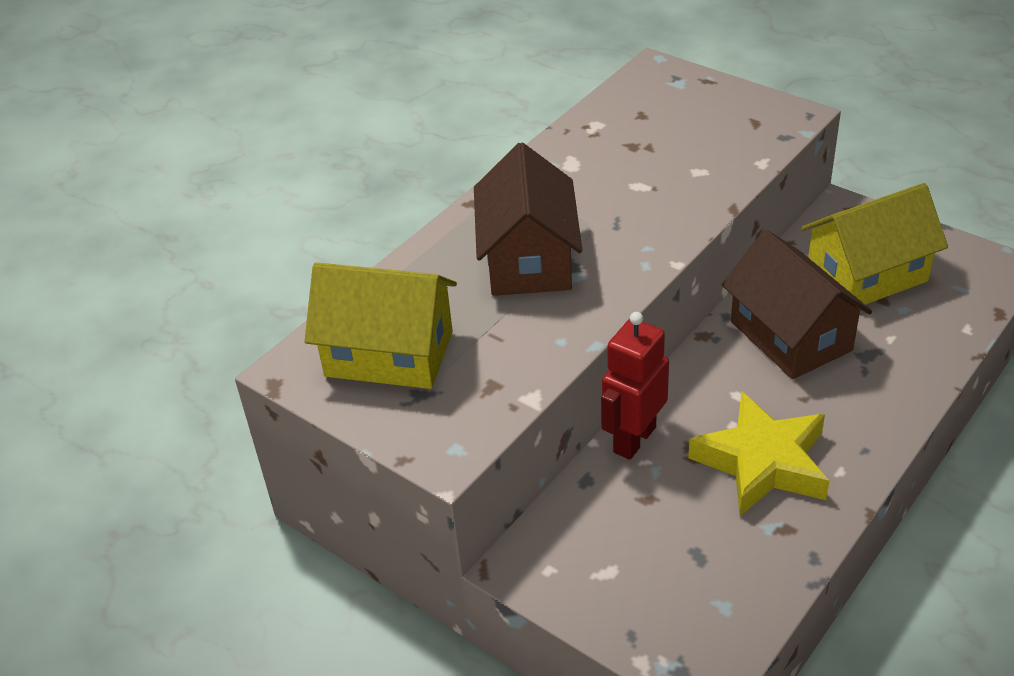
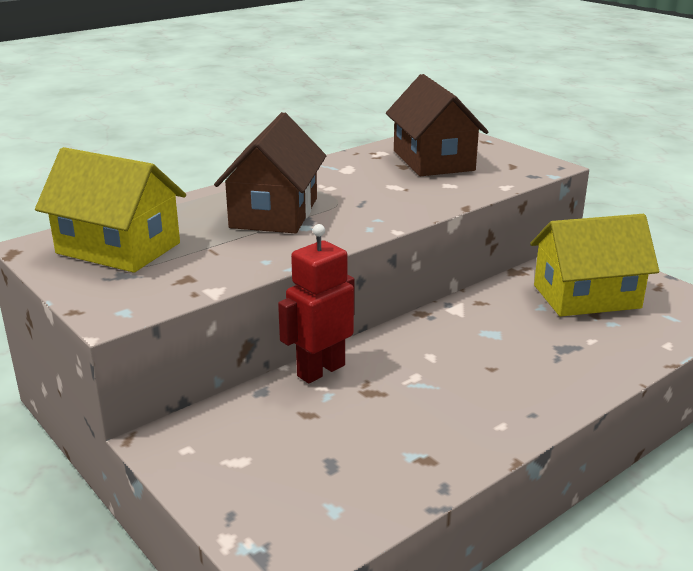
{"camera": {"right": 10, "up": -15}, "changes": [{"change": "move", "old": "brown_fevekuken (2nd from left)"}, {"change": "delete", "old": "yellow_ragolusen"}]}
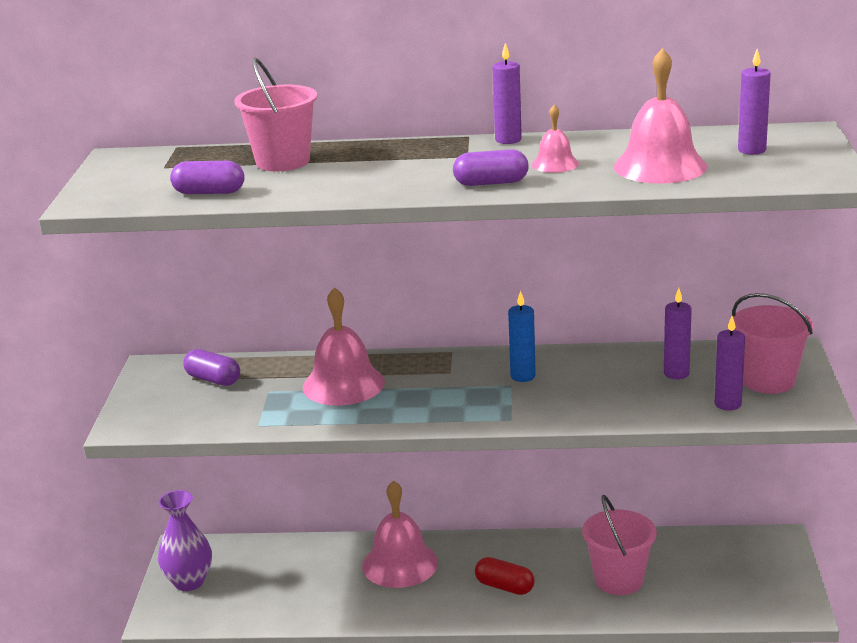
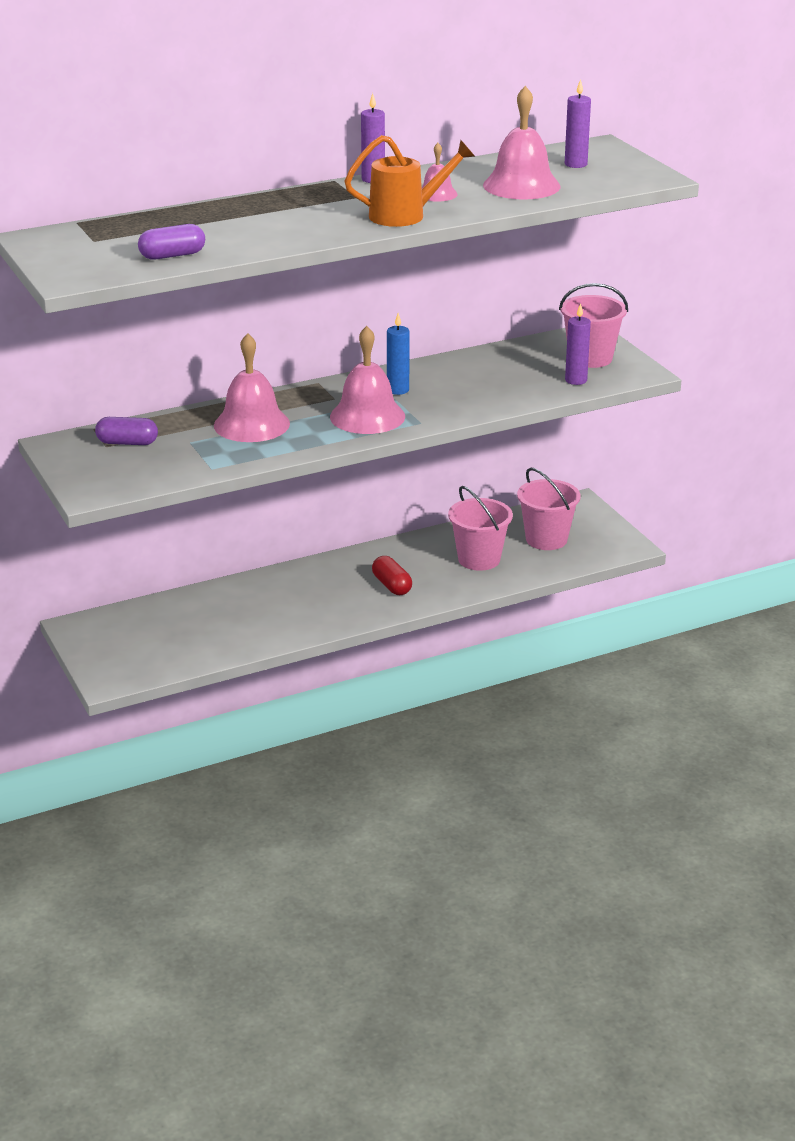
{"camera": {"right": -30, "up": 5}, "changes": [{"change": "move", "old": "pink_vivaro (2nd from left)"}, {"change": "replace", "old": "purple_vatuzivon (3rd from left)", "new": "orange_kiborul"}, {"change": "rotate", "old": "red_vatuzivon", "degrees": 60}, {"change": "move", "old": "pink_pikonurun (1st from left in the first image)", "new": "pink_pikonurun (2nd from left)"}, {"change": "delete", "old": "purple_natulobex"}, {"change": "delete", "old": "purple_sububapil (2nd from left)"}]}
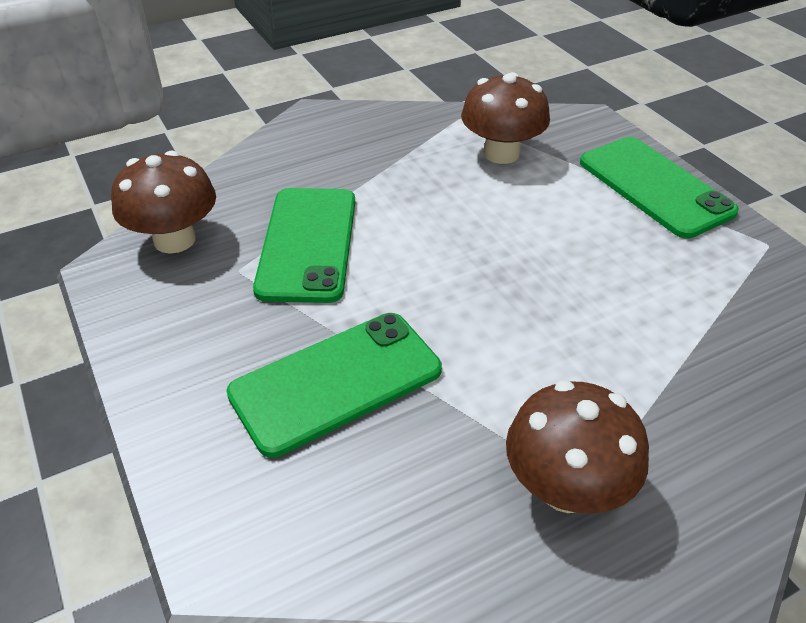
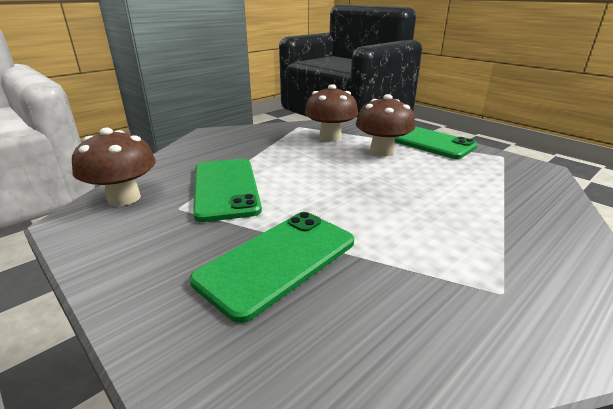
{"camera": {"right": -15, "up": -15}, "changes": [{"change": "move", "old": "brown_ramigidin (3rd from left)"}]}
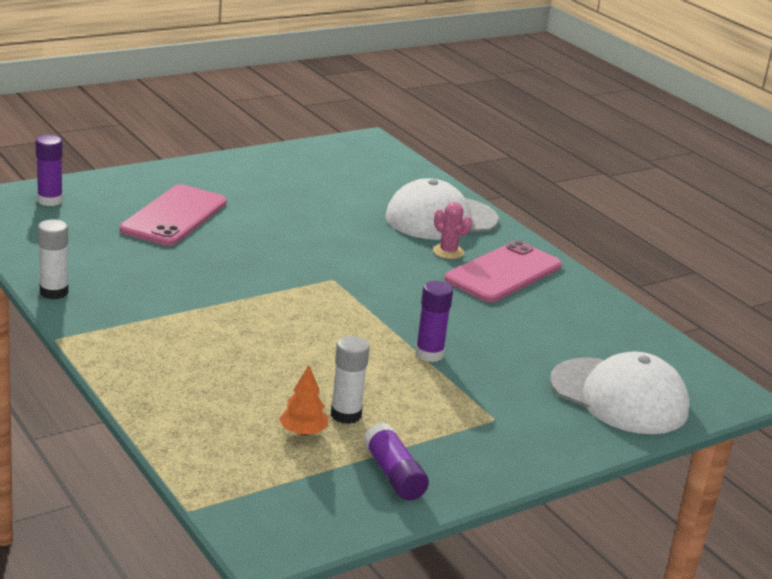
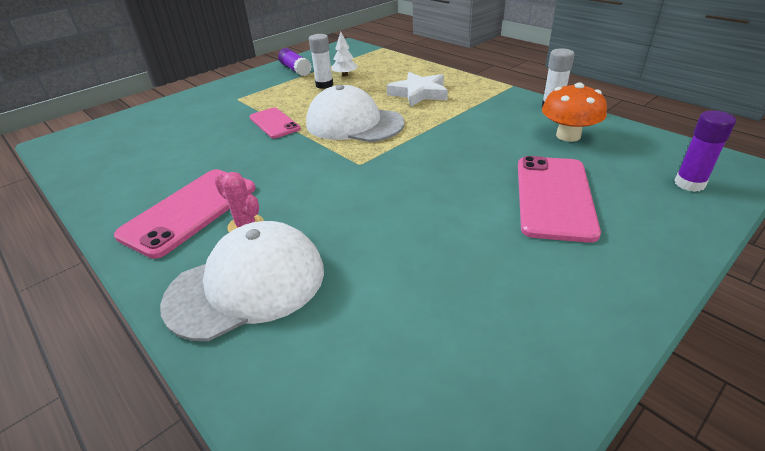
{"camera": {"right": 175, "up": 10}, "changes": [{"change": "replace", "old": "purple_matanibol (3rd from left)", "new": "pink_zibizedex (2nd from left)"}, {"change": "move", "old": "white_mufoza (2nd from left)"}, {"change": "recolor", "old": "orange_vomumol", "new": "white_vomumol"}, {"change": "insert", "new": "white_ragolusen"}, {"change": "insert", "new": "orange_ramigidin"}]}
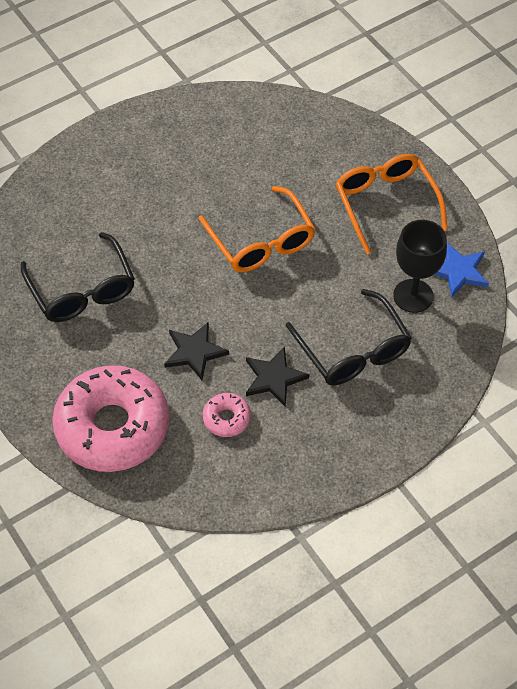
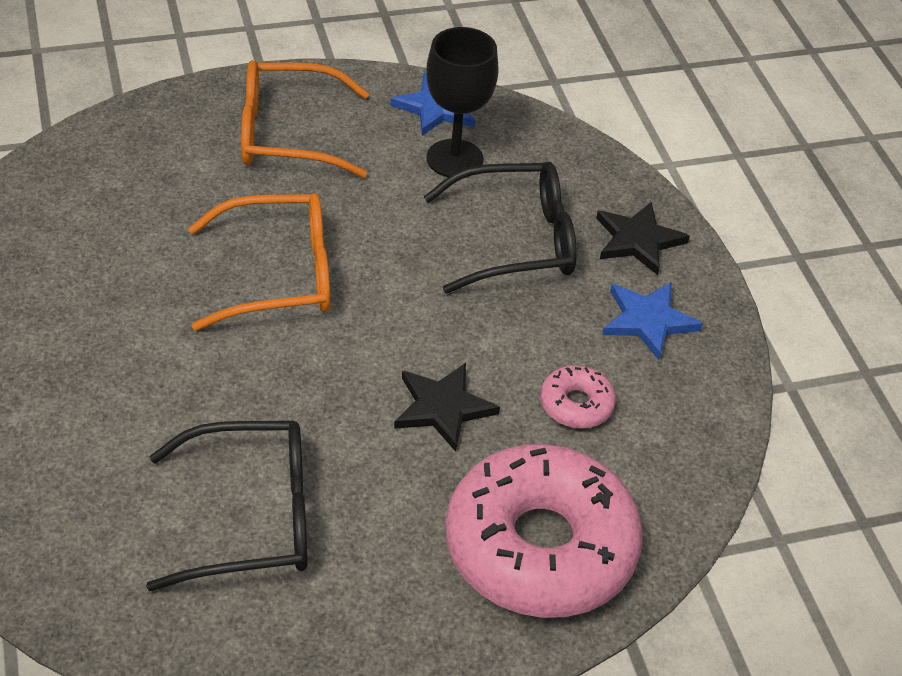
{"camera": {"right": -75, "up": -10}, "changes": [{"change": "move", "old": "black_ragolusen (2nd from left)"}, {"change": "insert", "new": "blue_ragolusen (2nd from left)"}]}
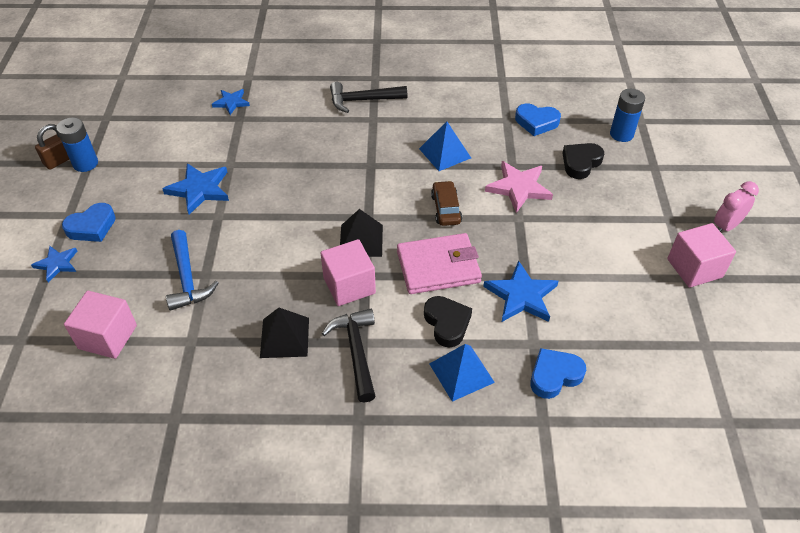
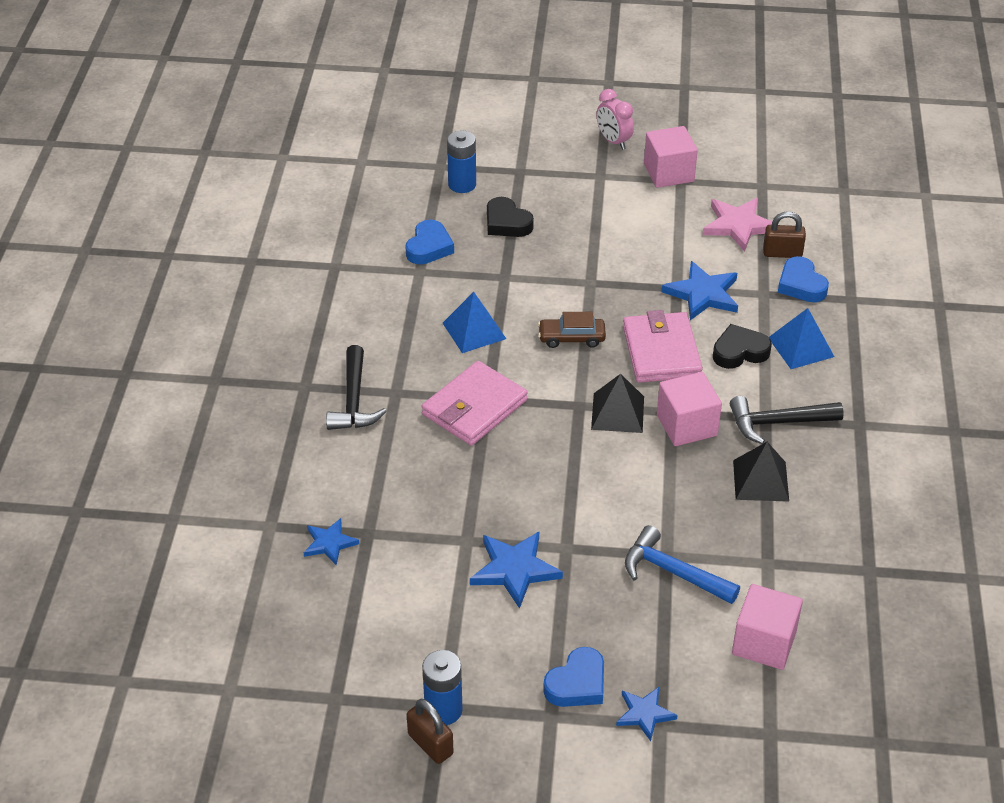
{"camera": {"right": -85, "up": -5}, "changes": [{"change": "insert", "new": "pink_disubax (1st from left)"}, {"change": "rotate", "old": "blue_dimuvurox (1st from left in the first image)", "degrees": 75}, {"change": "rotate", "old": "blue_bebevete", "degrees": -135}, {"change": "move", "old": "pink_ragolusen"}, {"change": "insert", "new": "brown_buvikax (2nd from left)"}]}
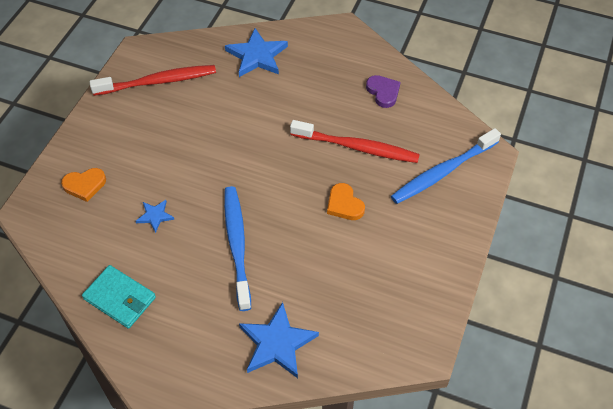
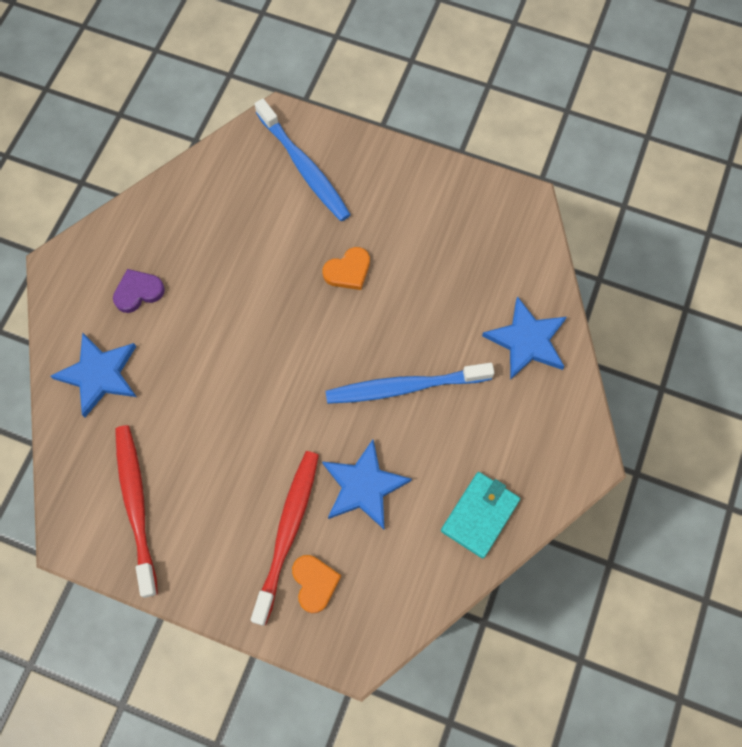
{"camera": {"right": -90, "up": 15}, "changes": [{"change": "move", "old": "purple_dimuvurox"}, {"change": "move", "old": "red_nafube (2nd from left)"}, {"change": "resize", "old": "blue_ragolusen (1st from left in the first image)", "factor": 1.92}]}
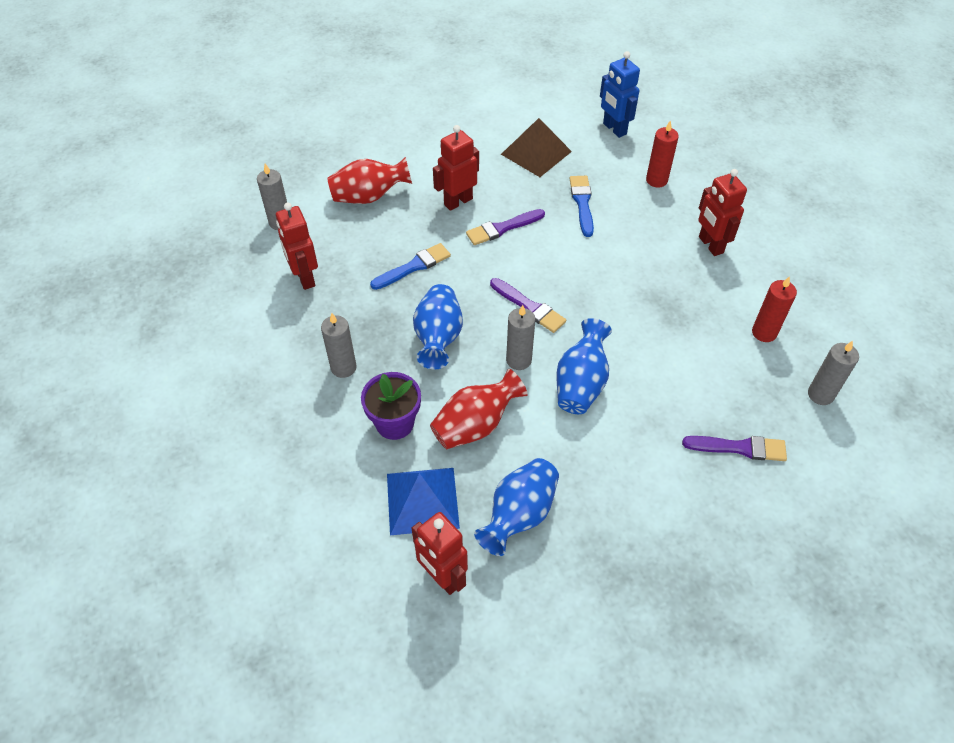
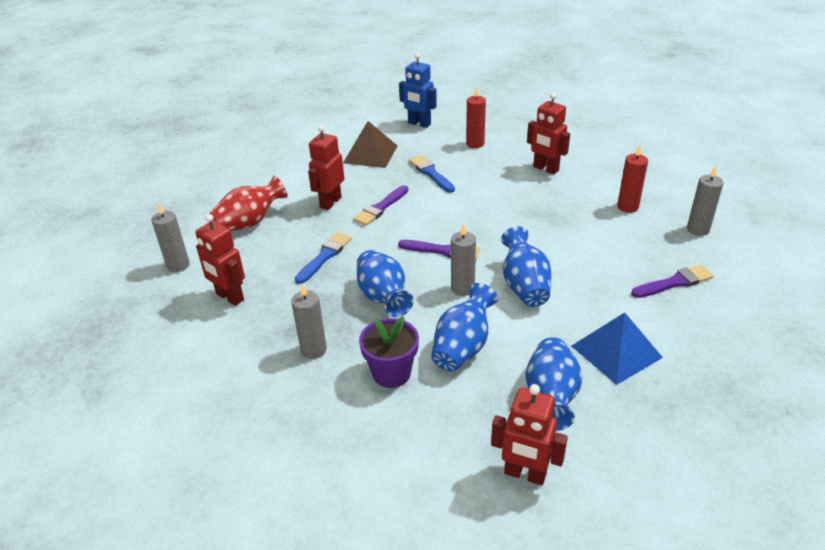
{"camera": {"right": -25, "up": -15}, "changes": [{"change": "recolor", "old": "red_natulobex (2nd from left)", "new": "blue_natulobex (2nd from left)"}, {"change": "move", "old": "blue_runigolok"}]}
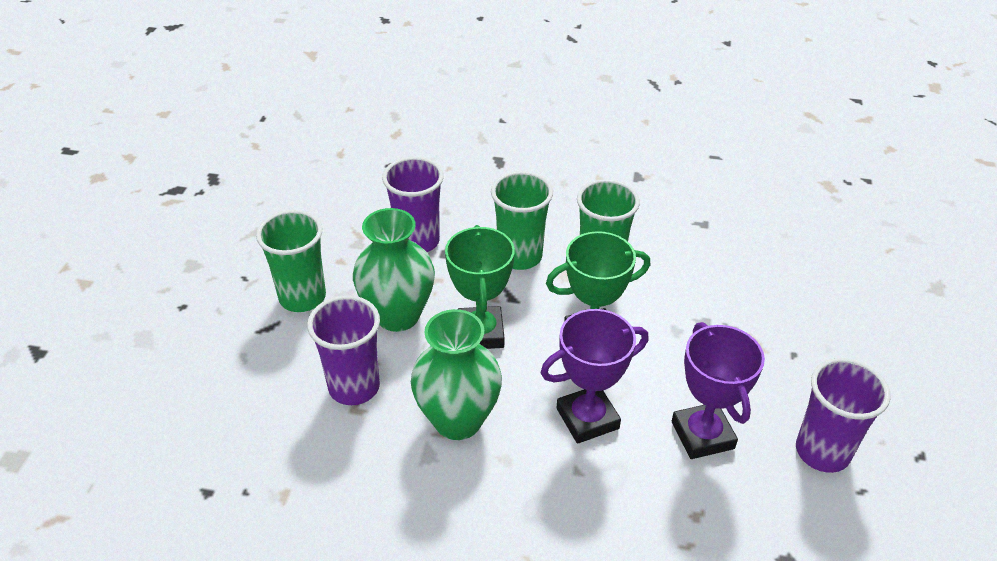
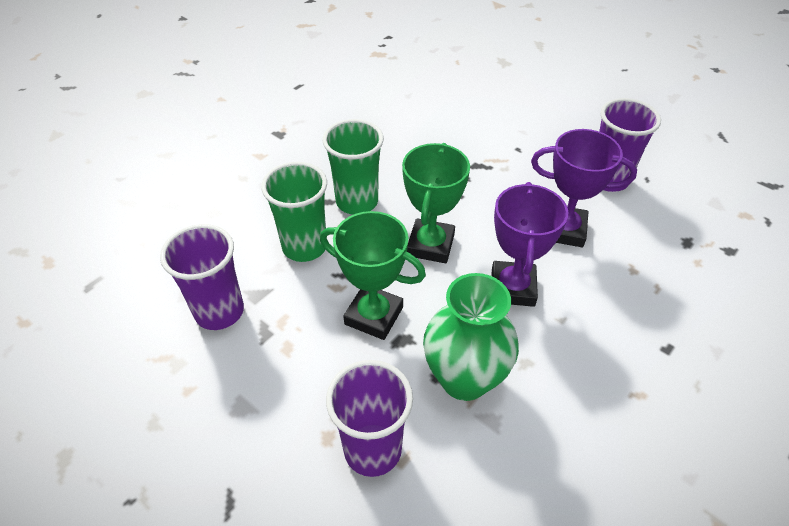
{"camera": {"right": -60, "up": 5}, "changes": [{"change": "delete", "old": "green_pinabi (1st from left)"}, {"change": "delete", "old": "green_natulobex (1st from left)"}]}
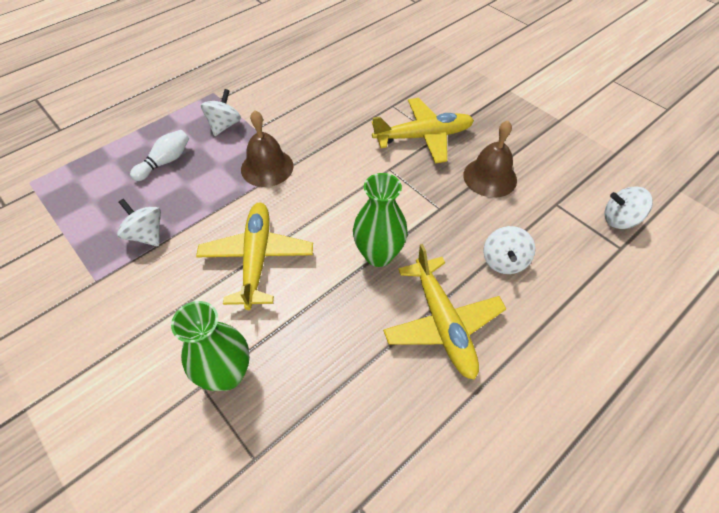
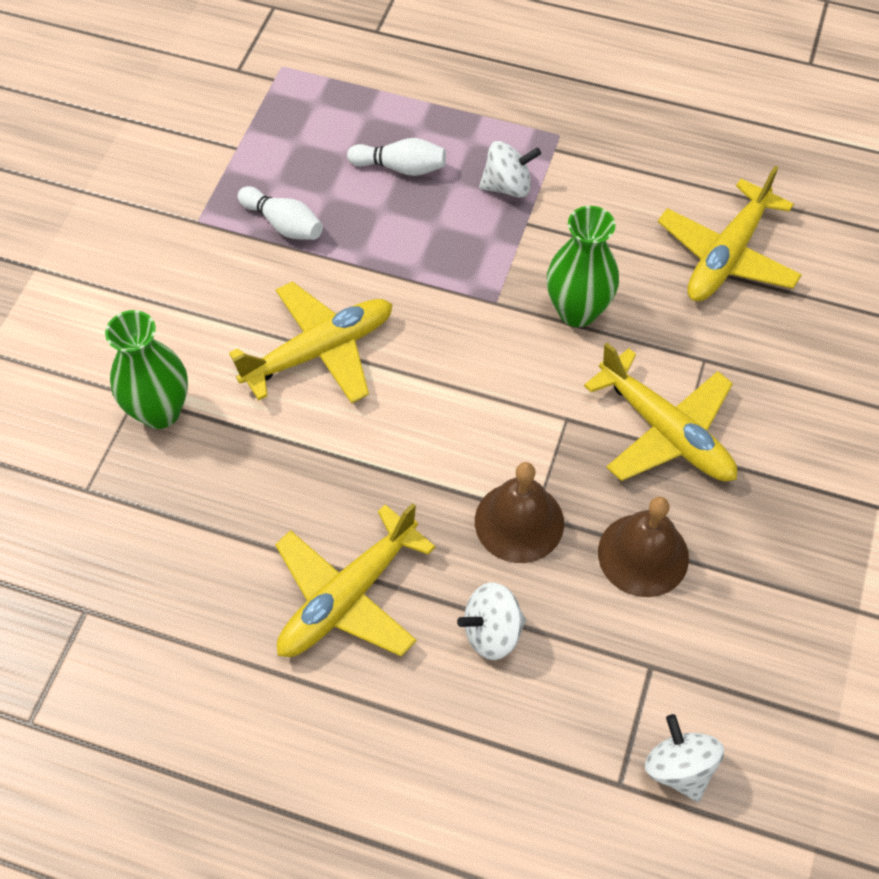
{"camera": {"right": 60, "up": 5}, "changes": [{"change": "replace", "old": "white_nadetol (1st from left)", "new": "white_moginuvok (1st from left)"}, {"change": "move", "old": "brown_vivaro (1st from left)"}, {"change": "move", "old": "green_natulobex (2nd from left)"}, {"change": "insert", "new": "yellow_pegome (4th from left)"}]}
